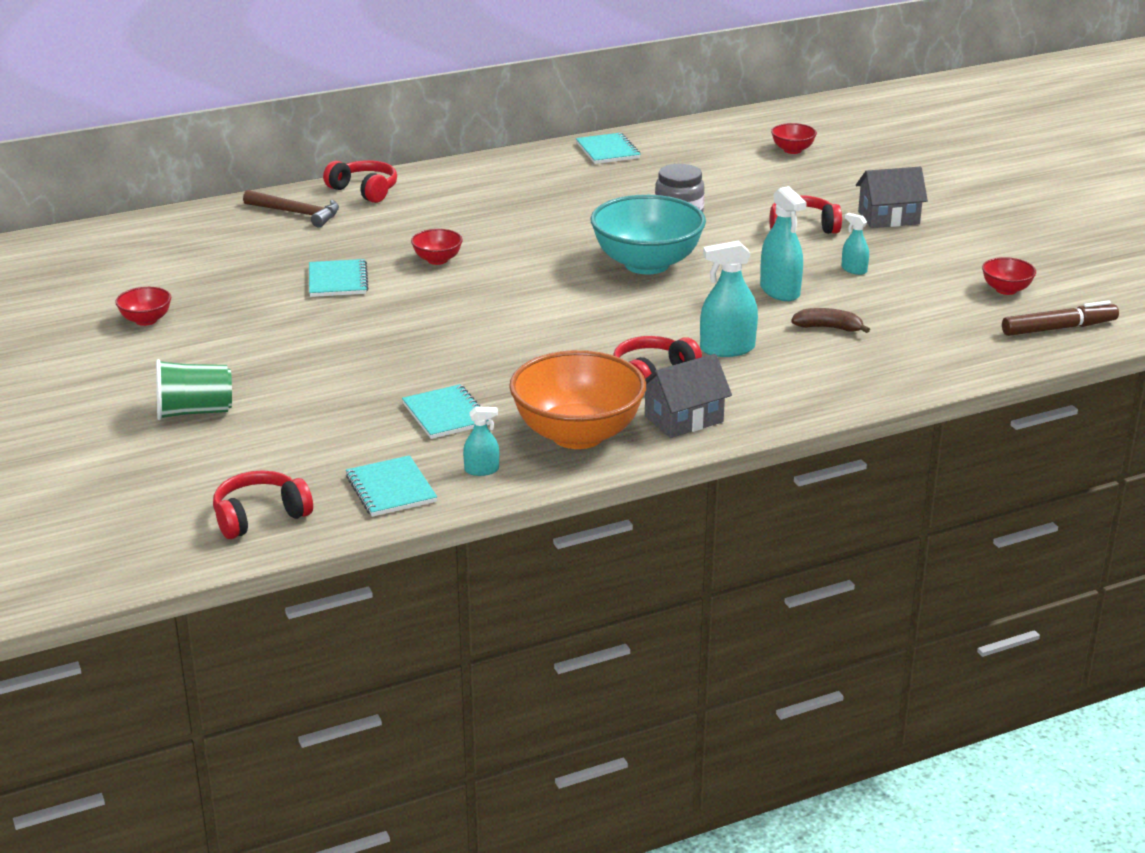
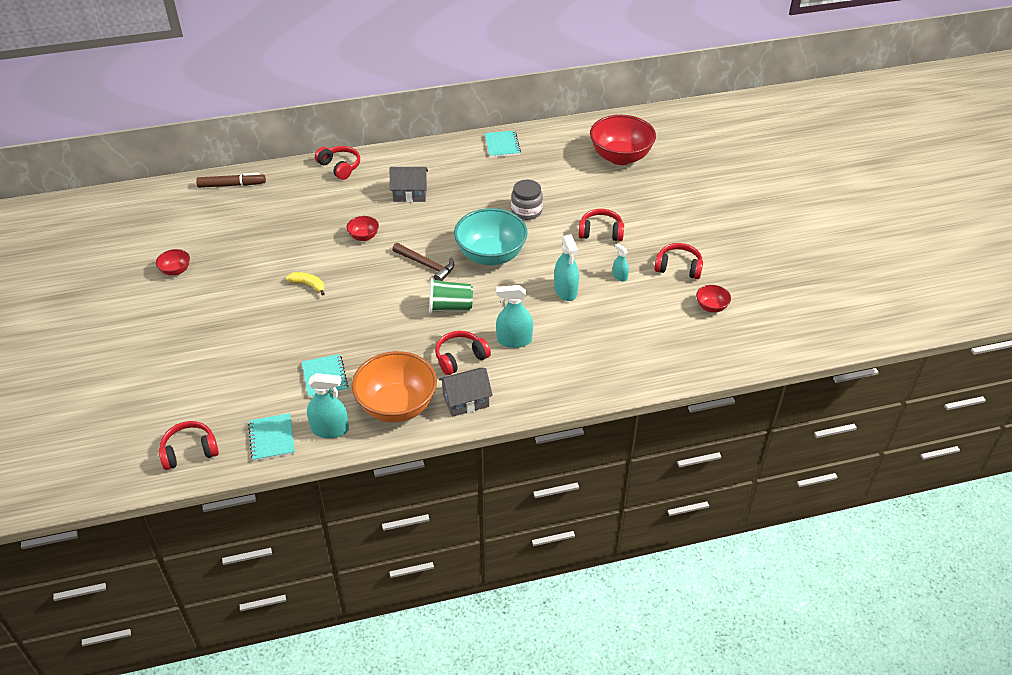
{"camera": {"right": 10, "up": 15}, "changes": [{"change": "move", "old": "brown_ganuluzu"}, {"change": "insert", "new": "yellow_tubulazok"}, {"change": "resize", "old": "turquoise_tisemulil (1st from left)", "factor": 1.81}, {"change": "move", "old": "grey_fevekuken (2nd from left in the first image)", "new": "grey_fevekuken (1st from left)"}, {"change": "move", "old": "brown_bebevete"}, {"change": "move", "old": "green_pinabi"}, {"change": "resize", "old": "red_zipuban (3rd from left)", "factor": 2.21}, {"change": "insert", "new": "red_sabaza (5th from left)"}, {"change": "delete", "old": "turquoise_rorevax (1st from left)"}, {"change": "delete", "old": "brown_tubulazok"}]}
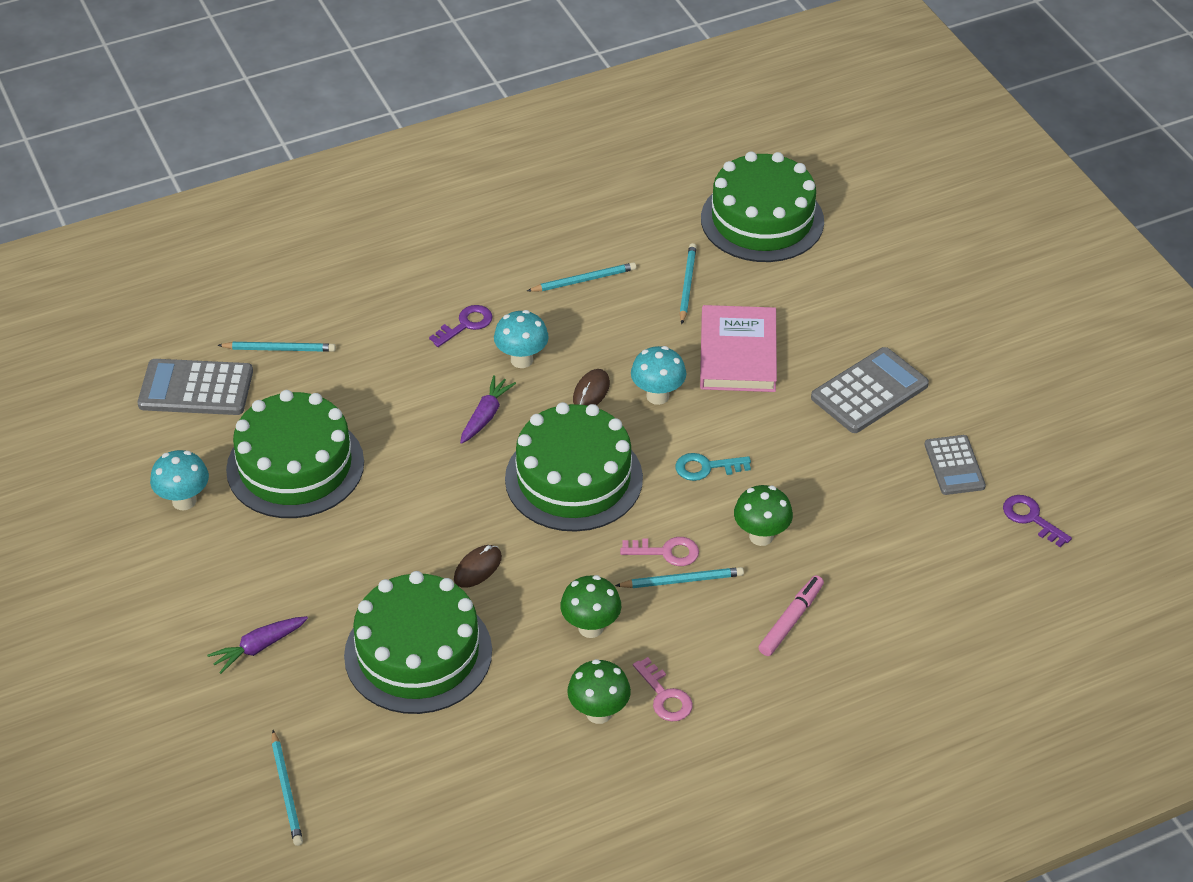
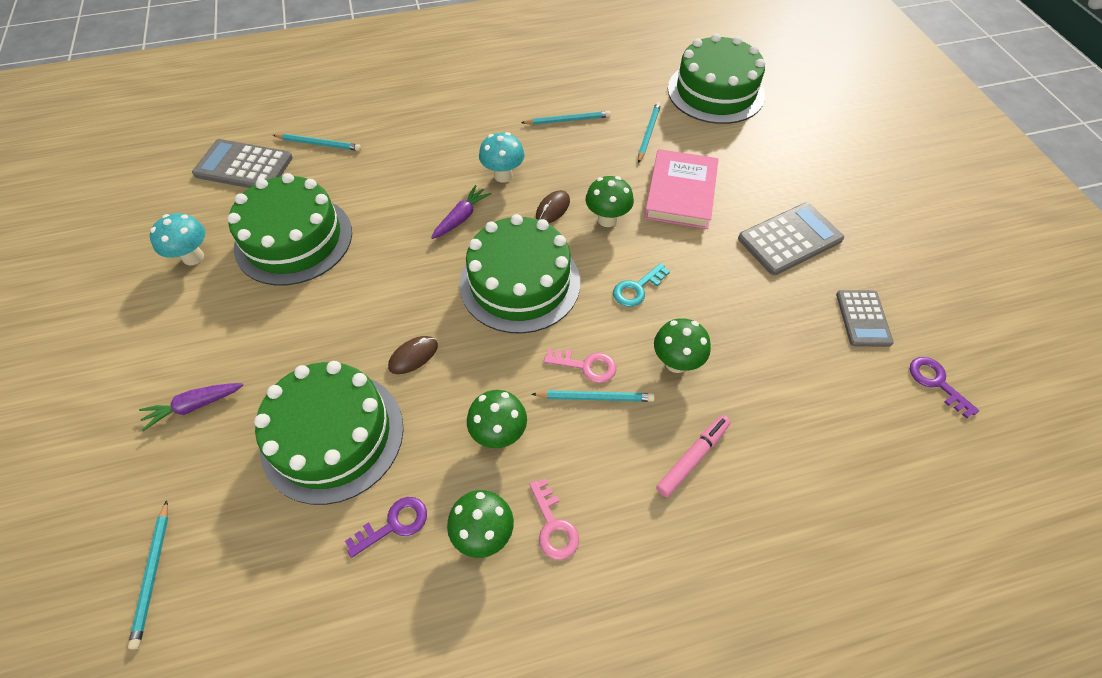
{"camera": {"right": 10, "up": 10}, "changes": [{"change": "move", "old": "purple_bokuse (1st from left)"}, {"change": "recolor", "old": "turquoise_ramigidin (3rd from left)", "new": "green_ramigidin (3rd from left)"}, {"change": "rotate", "old": "turquoise_bokuse", "degrees": -45}]}
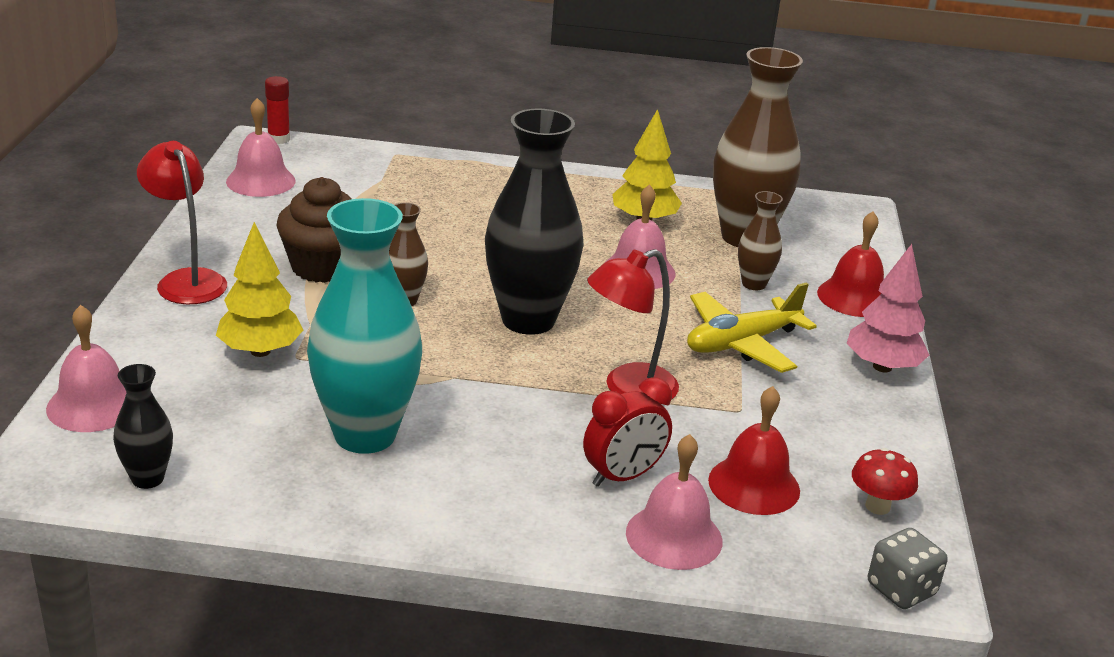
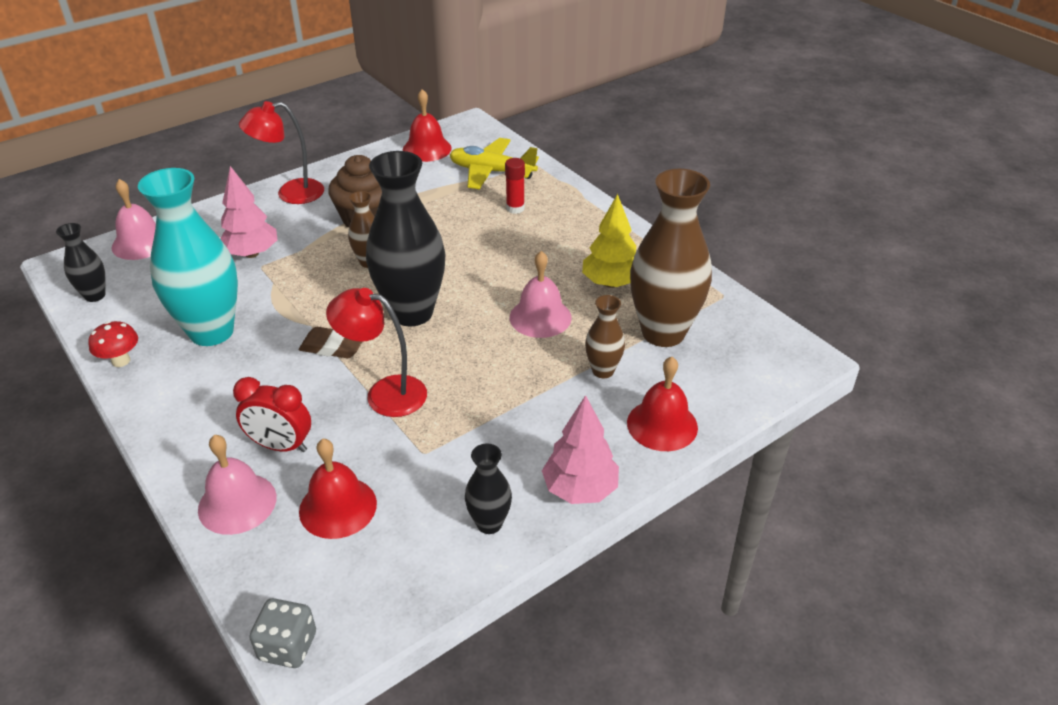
{"camera": {"right": 50, "up": 10}, "changes": [{"change": "move", "old": "red_ramigidin"}, {"change": "recolor", "old": "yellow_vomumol (1st from left)", "new": "pink_vomumol (1st from left)"}, {"change": "rotate", "old": "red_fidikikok (1st from left)", "degrees": -120}, {"change": "insert", "new": "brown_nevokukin"}, {"change": "recolor", "old": "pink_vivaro (2nd from left)", "new": "red_vivaro (2nd from left)"}, {"change": "move", "old": "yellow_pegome"}, {"change": "insert", "new": "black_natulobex (3rd from left)"}, {"change": "move", "old": "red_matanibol"}]}
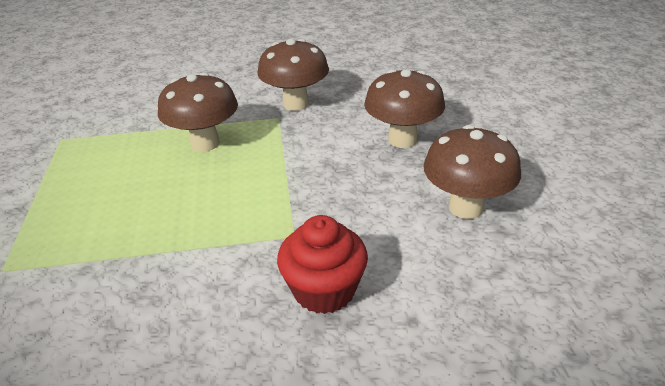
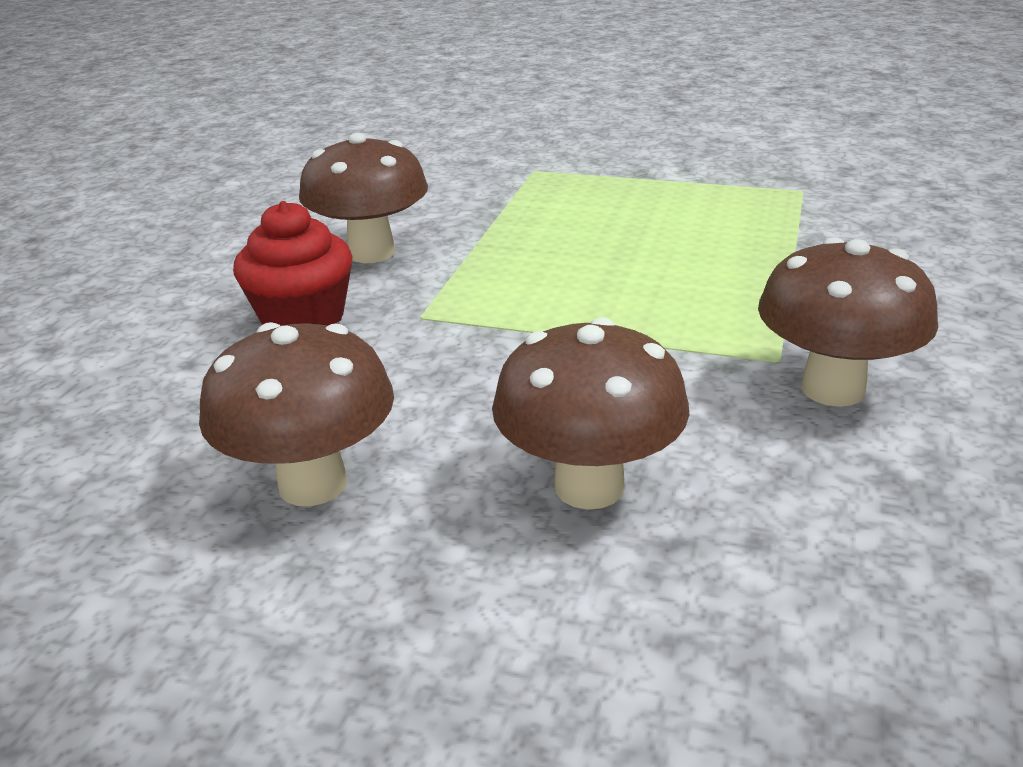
{"camera": {"right": 115, "up": -5}, "changes": [{"change": "move", "old": "brown_ramigidin (1st from left in the first image)", "new": "brown_ramigidin (2nd from left)"}]}
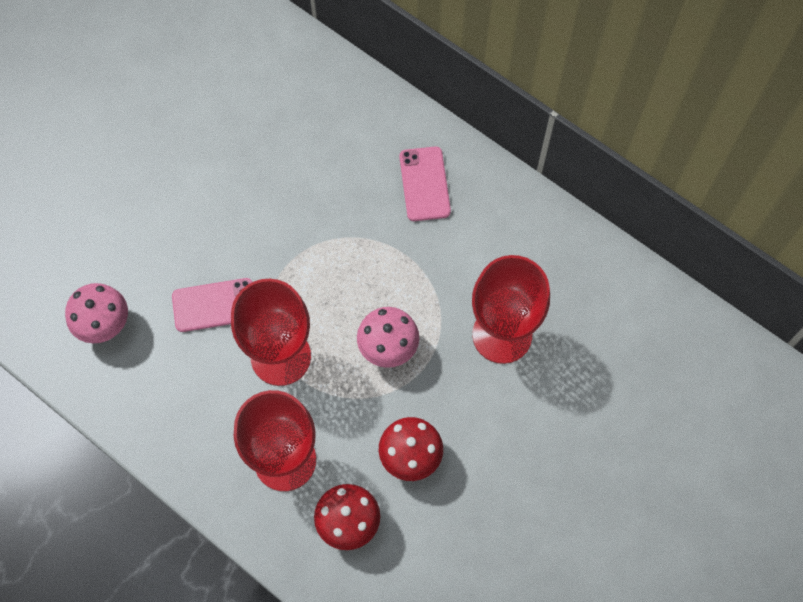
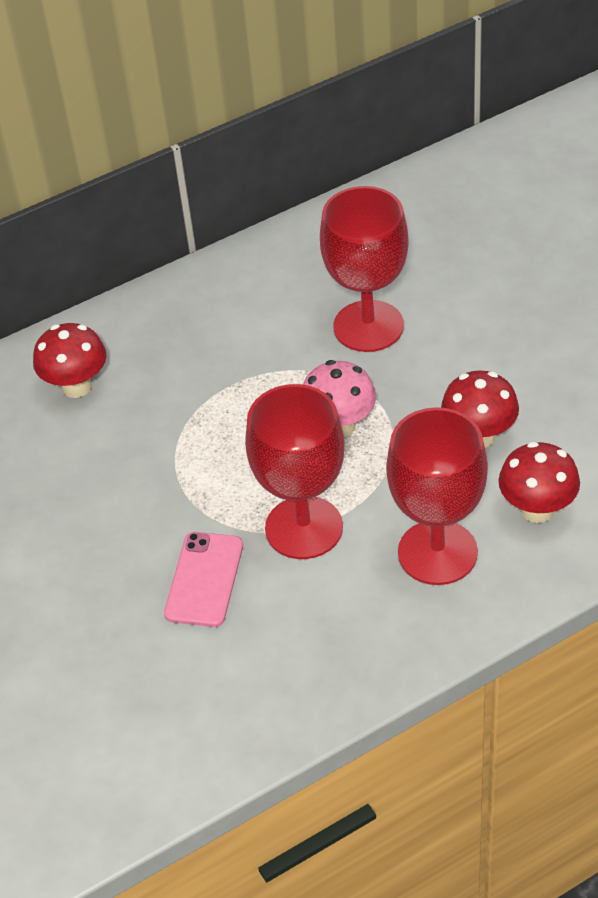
{"camera": {"right": -65, "up": -20}, "changes": [{"change": "insert", "new": "red_ramigidin (1st from left)"}, {"change": "delete", "old": "pink_ramigidin (1st from left)"}, {"change": "delete", "old": "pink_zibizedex (2nd from left)"}]}
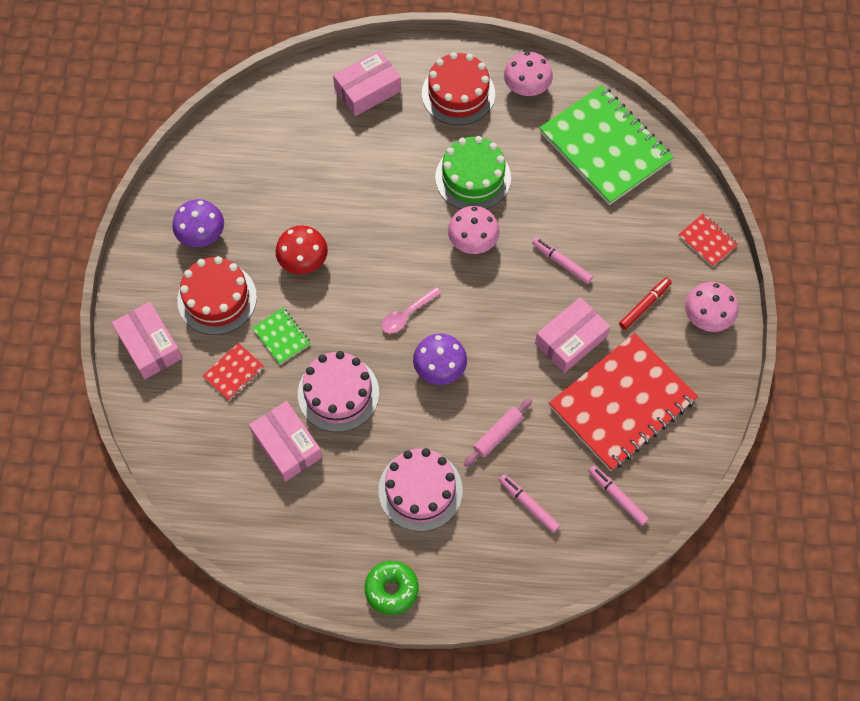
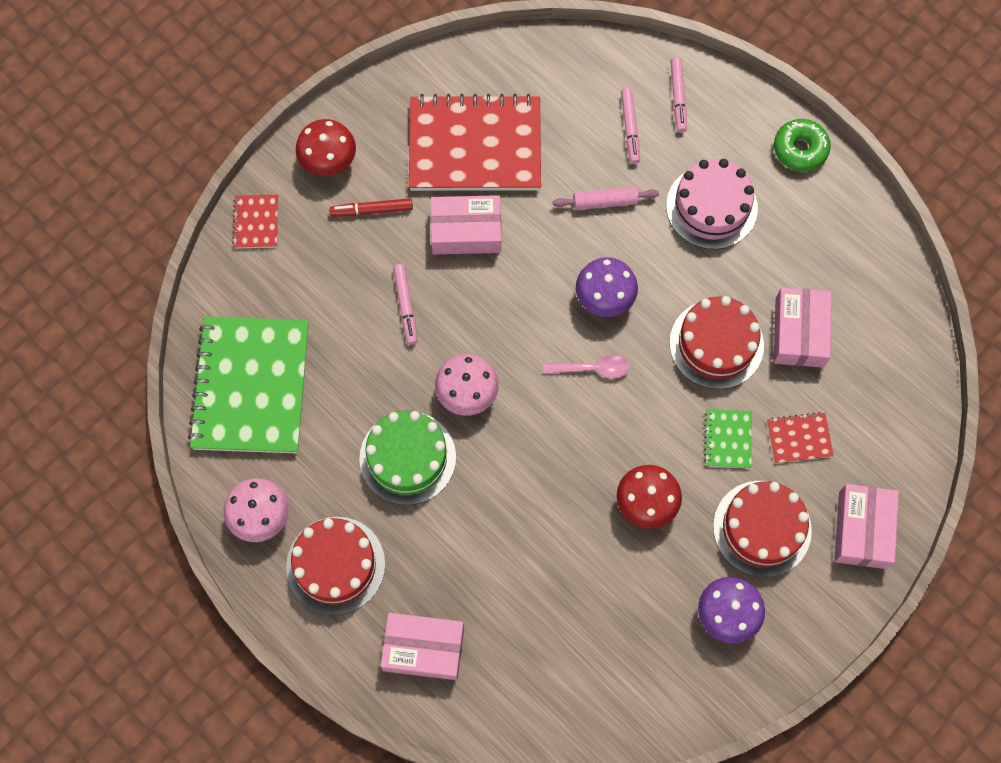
{"camera": {"right": -140, "up": 5}, "changes": [{"change": "recolor", "old": "pink_ramigidin (3rd from left)", "new": "red_ramigidin (1st from left)"}, {"change": "recolor", "old": "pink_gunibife (1st from left)", "new": "red_gunibife (2nd from left)"}, {"change": "move", "old": "pink_ganuluzu (3rd from left)"}]}
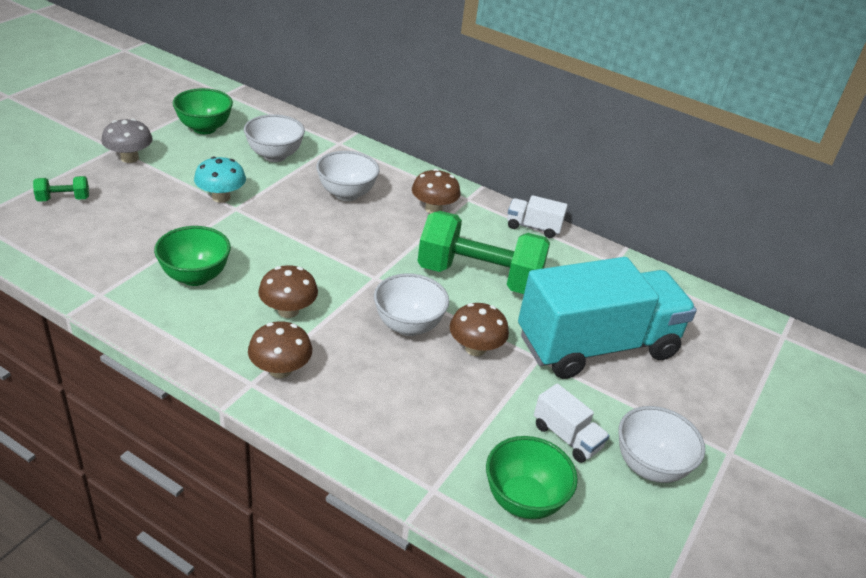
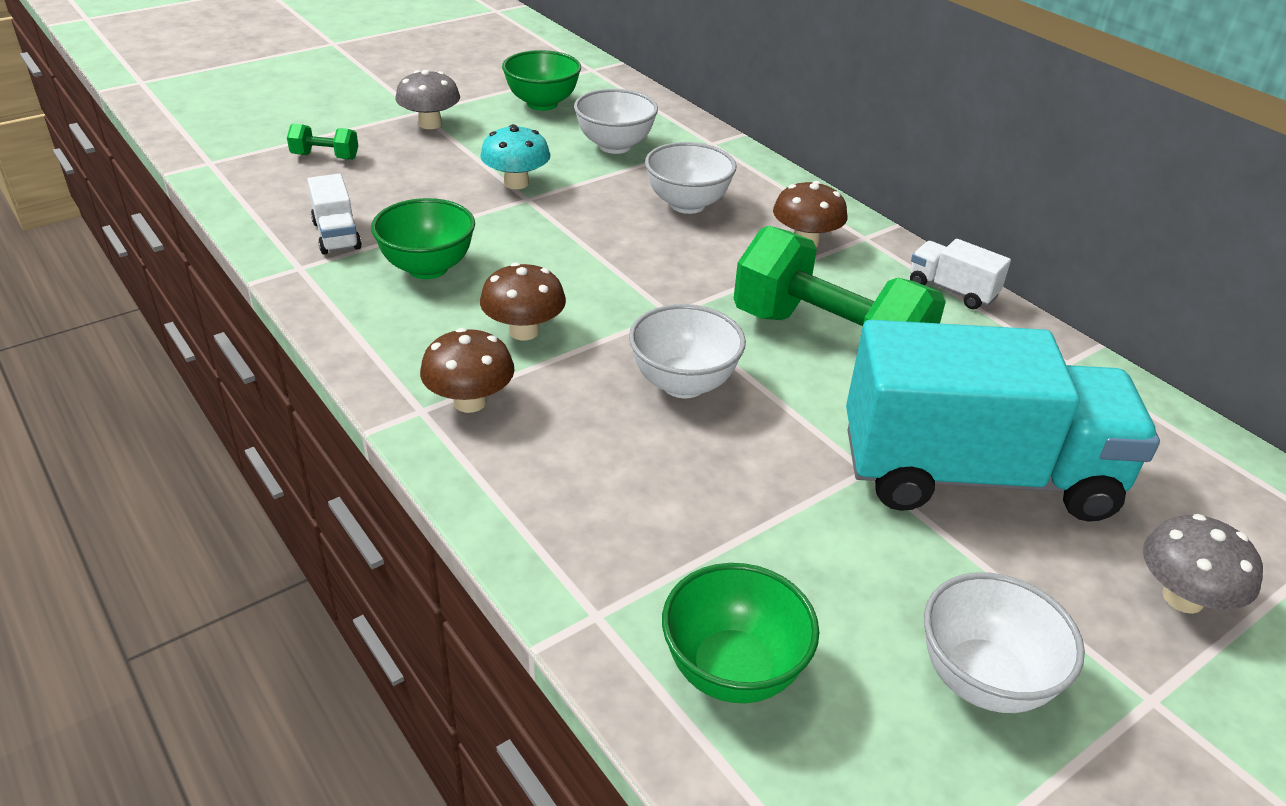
{"camera": {"right": 25, "up": 0}, "changes": [{"change": "move", "old": "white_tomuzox (2nd from left in the first image)", "new": "white_tomuzox (1st from left)"}, {"change": "insert", "new": "grey_ramigidin (2nd from left)"}, {"change": "delete", "old": "brown_ramigidin (4th from left)"}]}
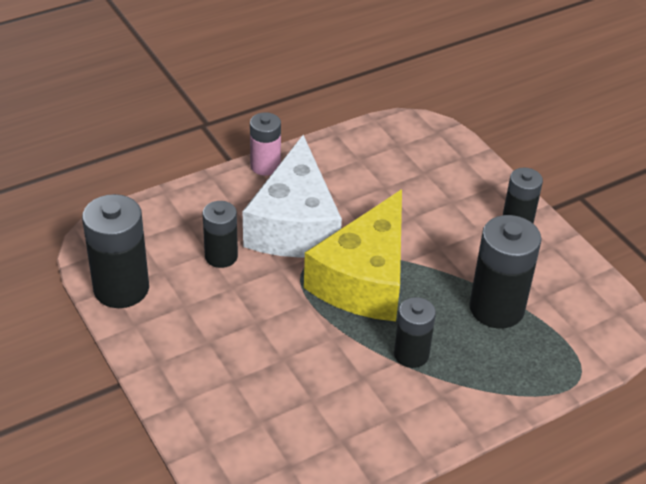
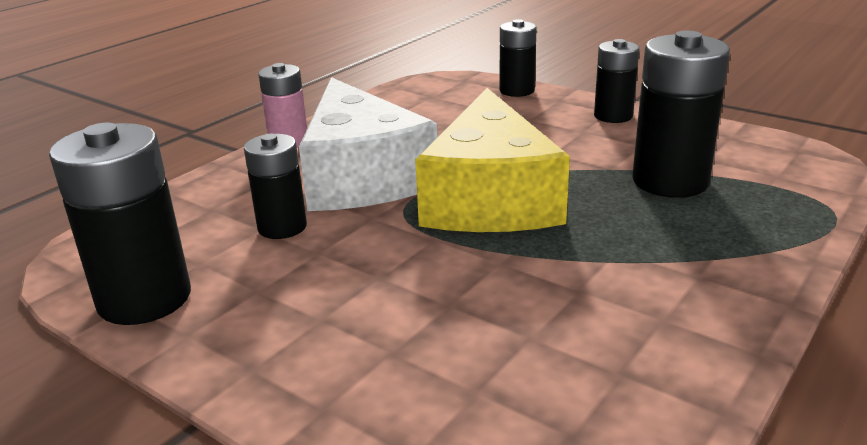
{"camera": {"right": -20, "up": -15}, "changes": [{"change": "move", "old": "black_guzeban (3rd from left)"}]}
